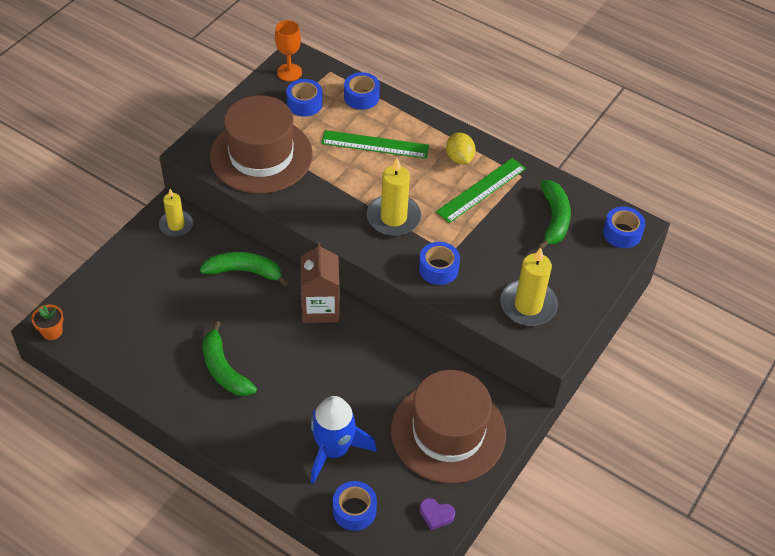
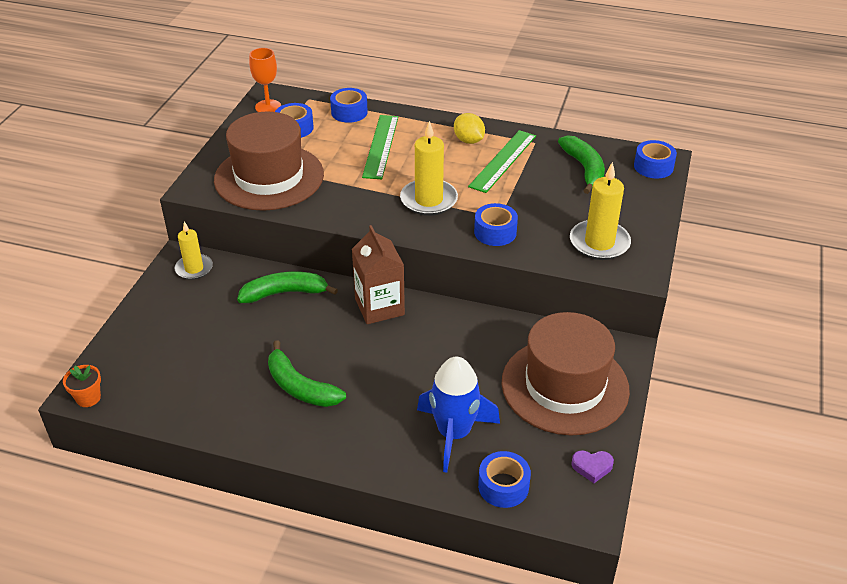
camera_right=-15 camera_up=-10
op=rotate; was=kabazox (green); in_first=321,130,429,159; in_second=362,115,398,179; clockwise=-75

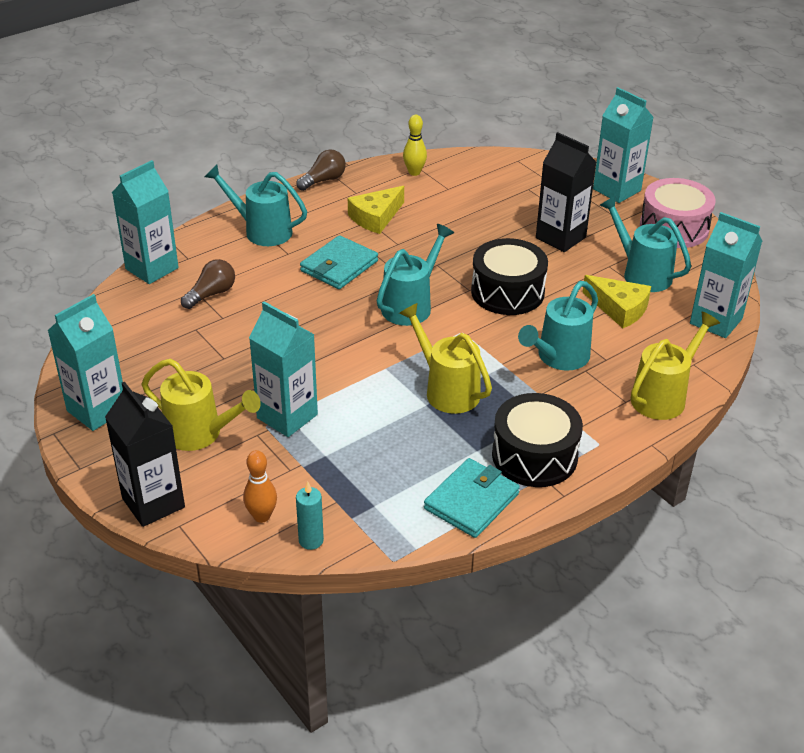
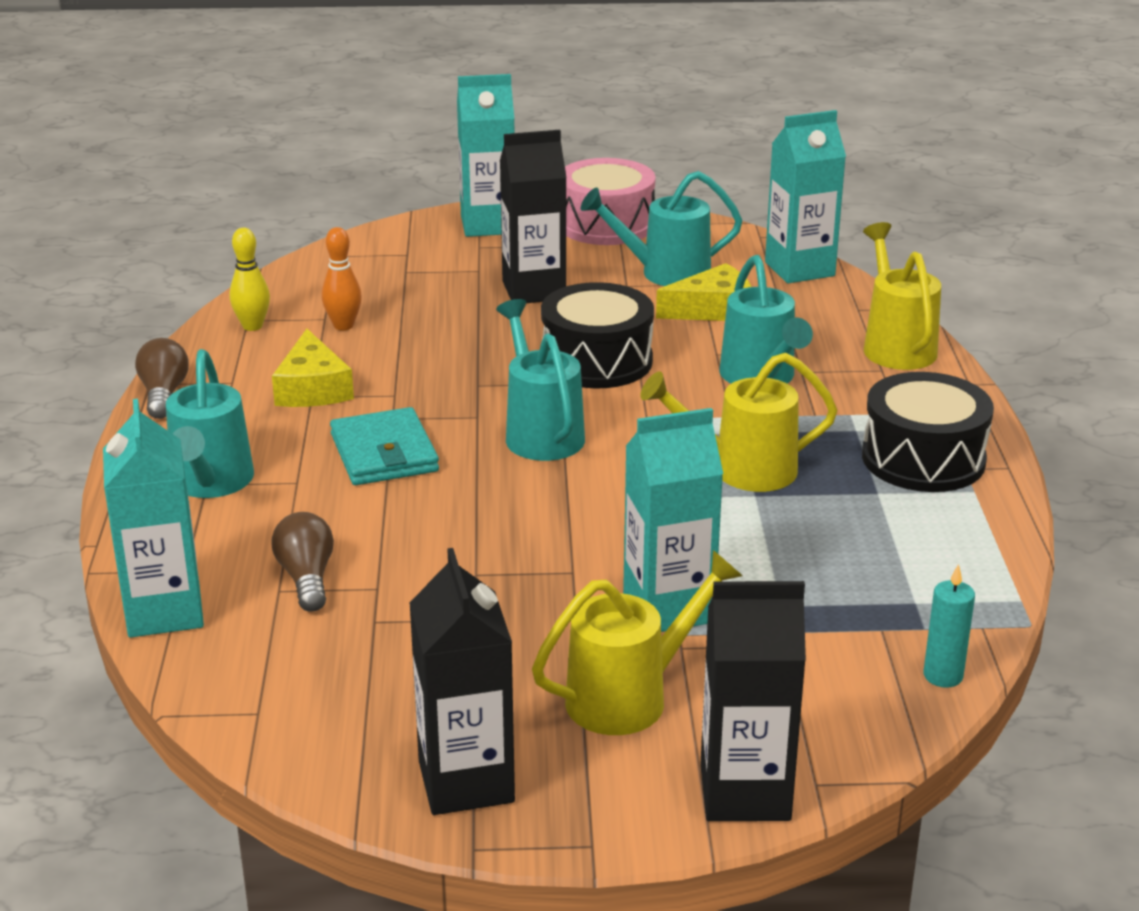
camera_right=-55 camera_up=-10
op=rotate; was=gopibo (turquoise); in_first=205,164,307,246; in_second=166,349,254,498; clockwise=-60
op=move; was=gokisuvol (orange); in_first=243,450,277,523; in_second=322,227,362,331
op=recolor; was=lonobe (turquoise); now=lonobe (black); in_first=48,294,123,431; in_second=409,548,515,815
op=delete; was=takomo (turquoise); in_first=424,458,520,538

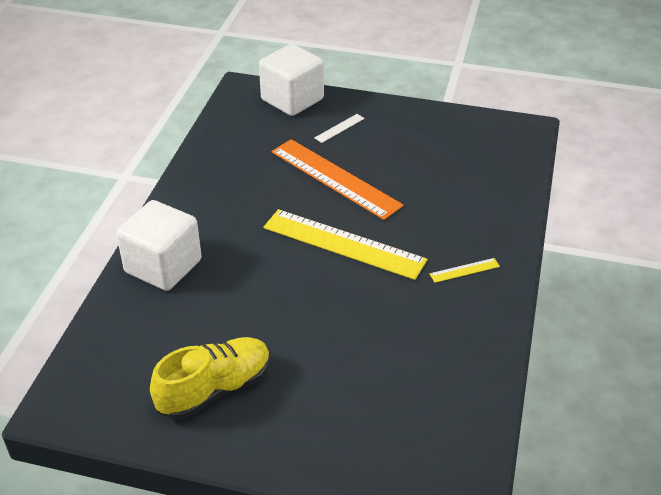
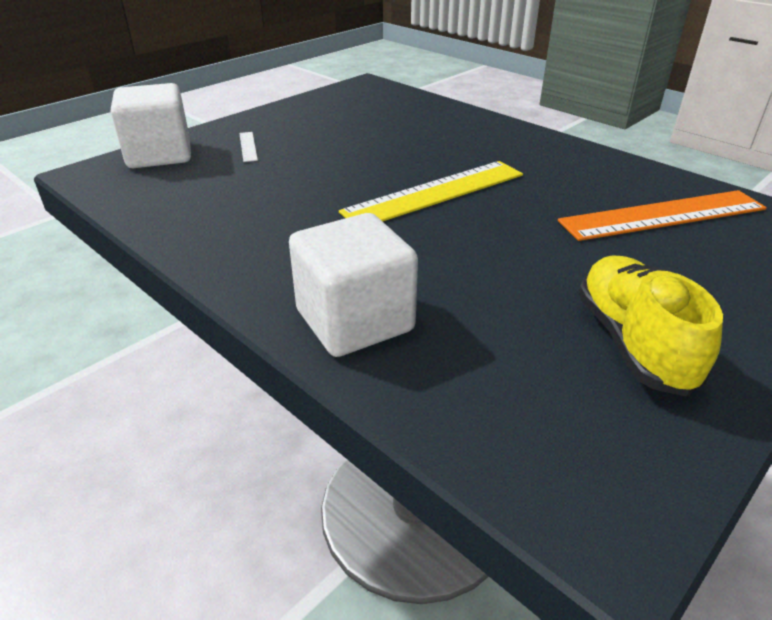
camera_right=-60 camera_up=-5
op=move; was=kabazox (orange); in_first=272,139,404,220; in_second=558,190,767,241
op=delete; was=kabazox (yellow); in_first=430,258,500,283

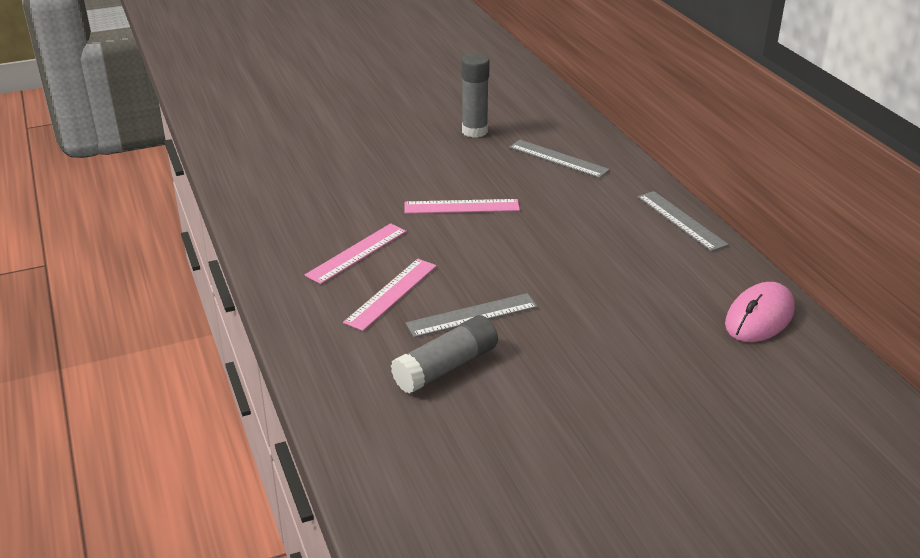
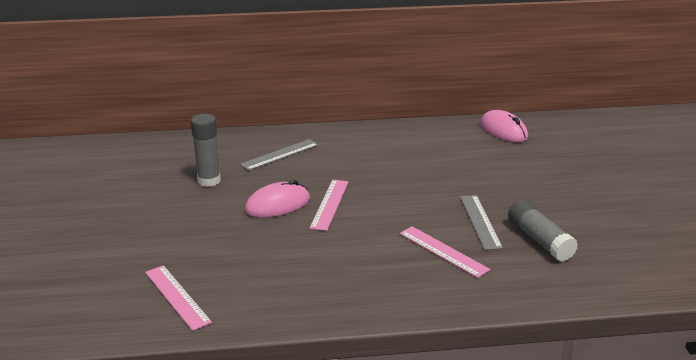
camera_right=-75 camera_up=-5
op=move; was=kabazox (pink); in_first=305,223,406,284; in_second=145,265,212,331
op=insert; now=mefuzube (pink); in_second=244,180,310,218
op=delete; was=kabazox (grey); in_first=638,191,729,251

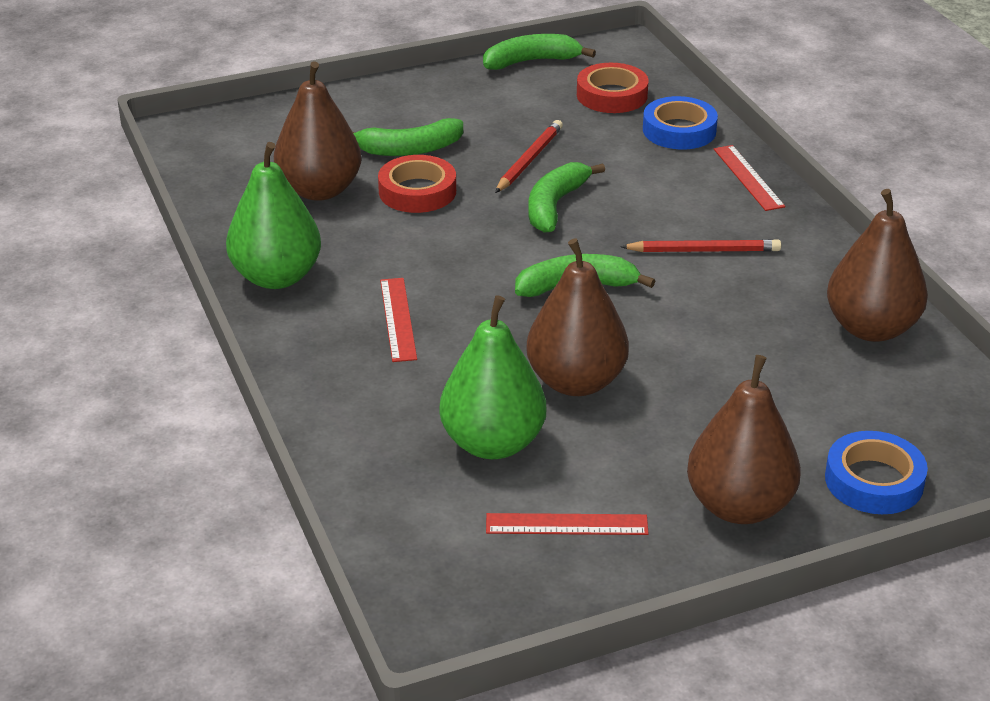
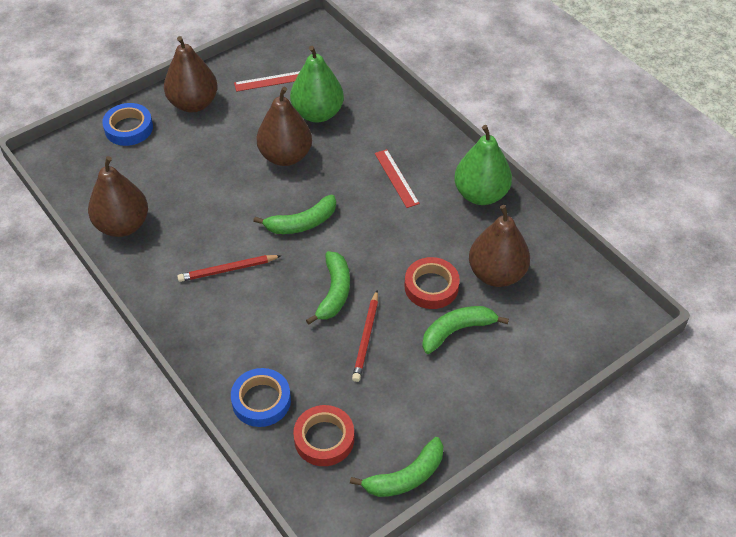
camera_right=165 camera_up=15
op=delete; was=kabazox (red); in_first=714,145,785,211

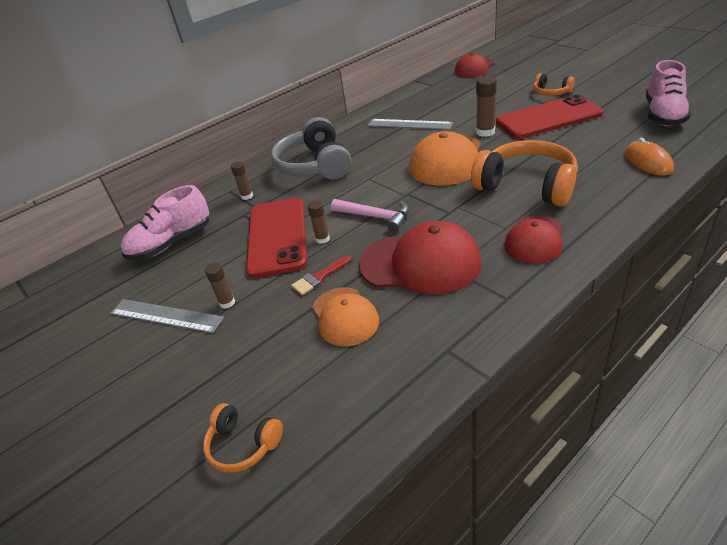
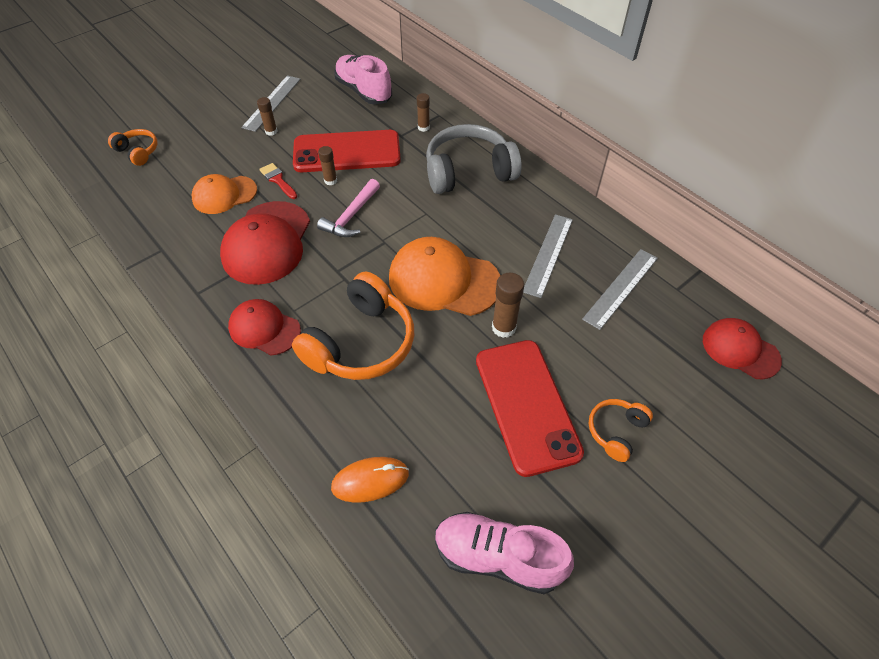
camera_right=85 camera_up=15
op=rotate; was=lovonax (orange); in_first=203,403,283,473; in_second=108,129,158,166; clockwise=105
op=insert; now=kabazox (grey); in_second=582,249,658,330

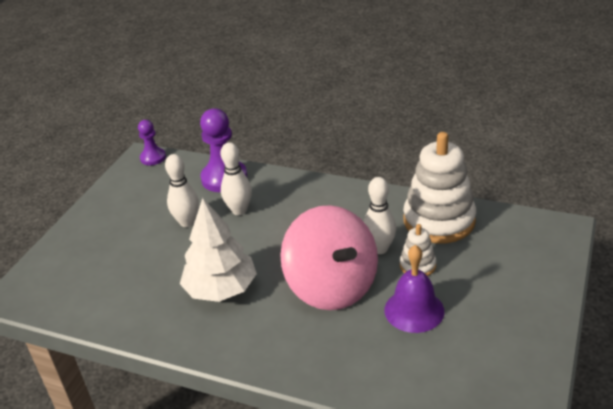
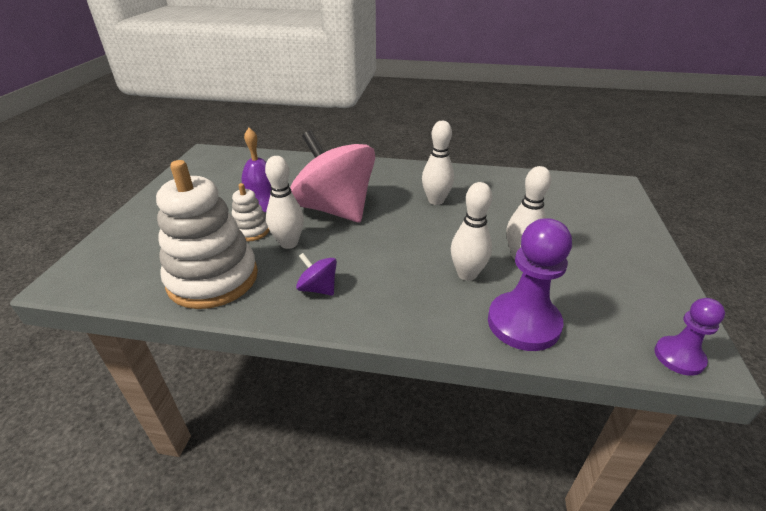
camera_right=165 camera_up=0
op=insert; now=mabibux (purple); in_second=296,253,337,296
op=replace; was=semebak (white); now=gokisuvol (white); in_first=180,198,257,302; in_second=422,121,454,205

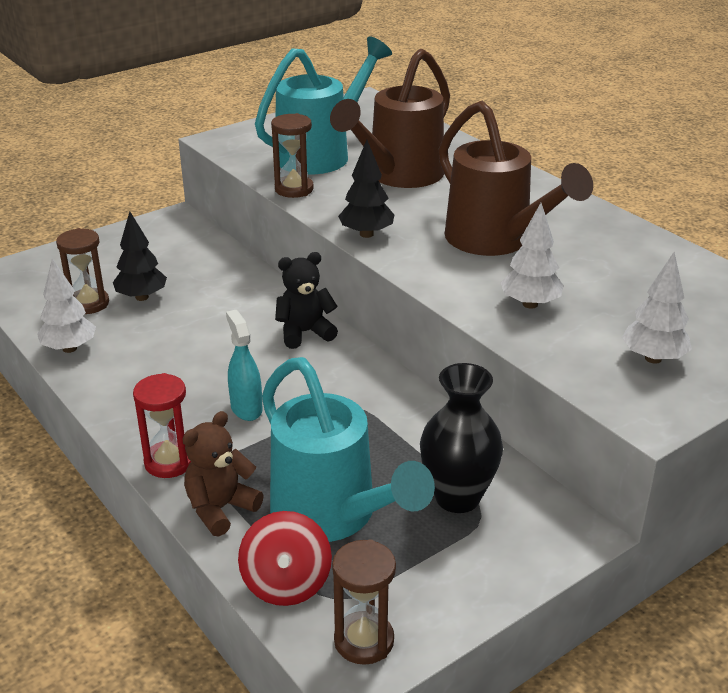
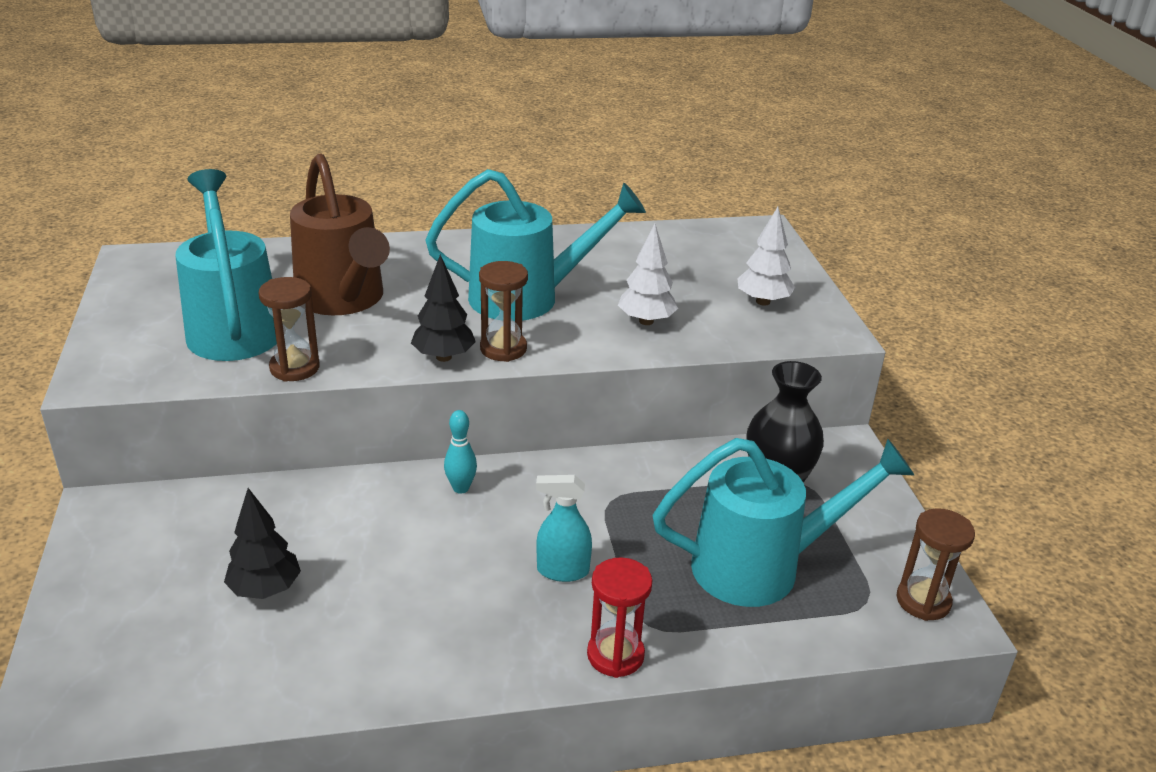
camera_right=-65 camera_up=0
op=recolor; was=gopibo (brown); now=gopibo (turquoise); in_first=439,101,593,256; in_second=426,169,646,321
op=replace; was=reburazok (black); now=gokisuvol (turquoise); in_first=275,252,338,349; in_second=444,410,477,494
op=move; was=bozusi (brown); in_first=56,228,109,314; in_second=479,261,528,362
op=delete; was=semebak (white); in_first=37,259,96,353
op=delete; was=reburazok (brown); in_first=183,411,264,537
op=delete; was=mabibux (red); in_first=238,511,332,606

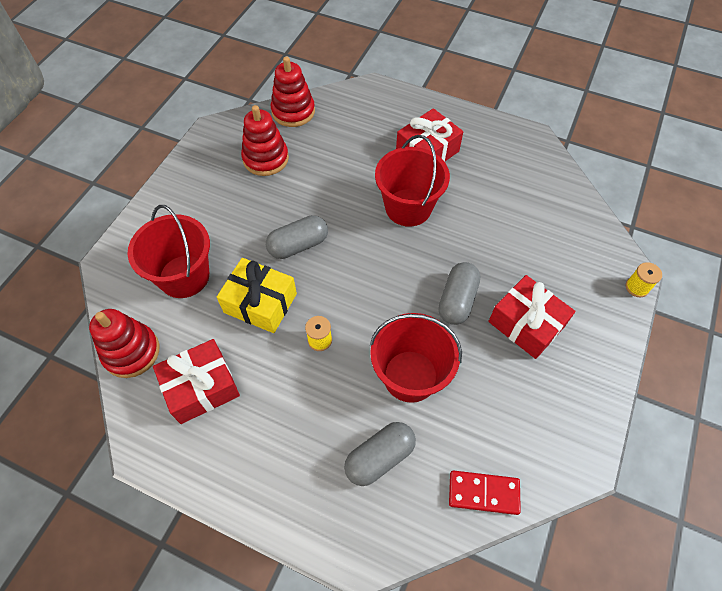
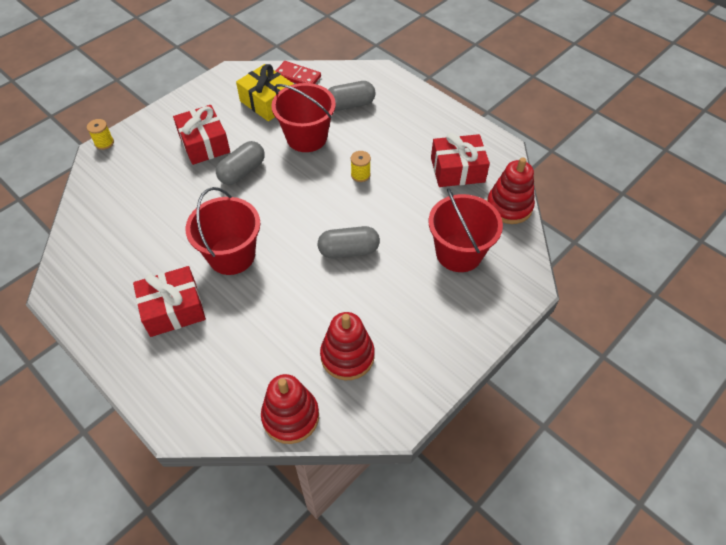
camera_right=-160 camera_up=-5
op=move; was=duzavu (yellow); in_first=217,258,297,333; in_second=236,64,294,121

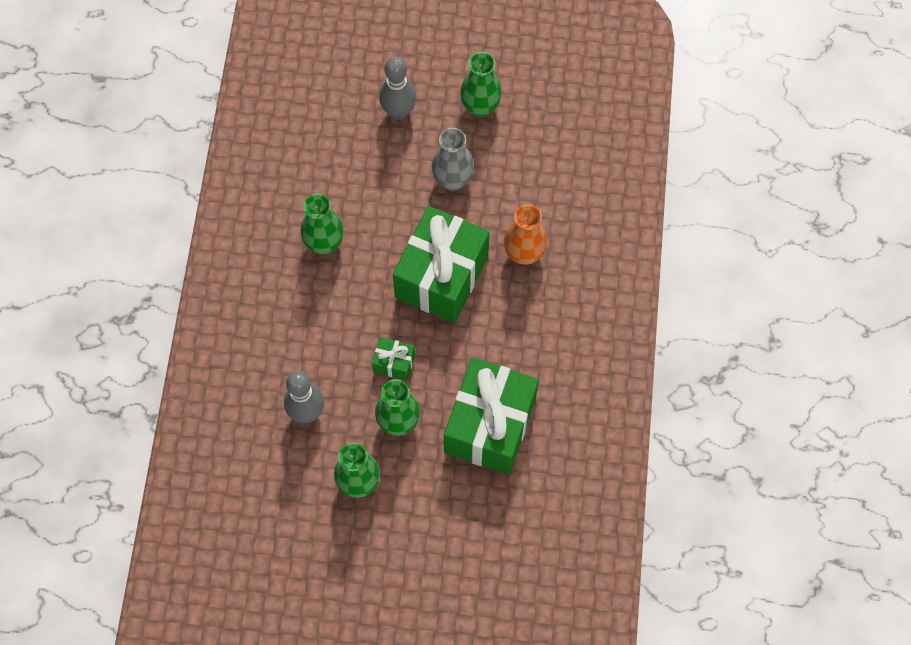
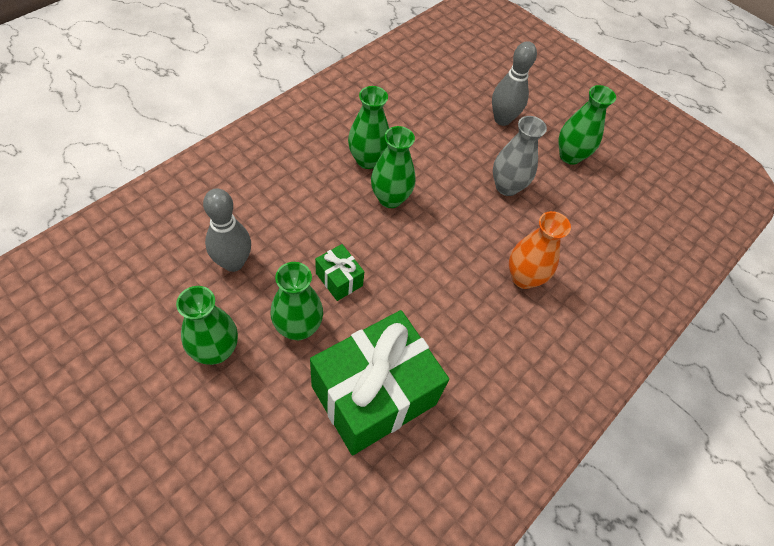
camera_right=30 camera_up=-10
op=insert; now=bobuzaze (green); in_second=371,126,415,208
op=delete; was=duzavu (green); in_first=393,206,490,323

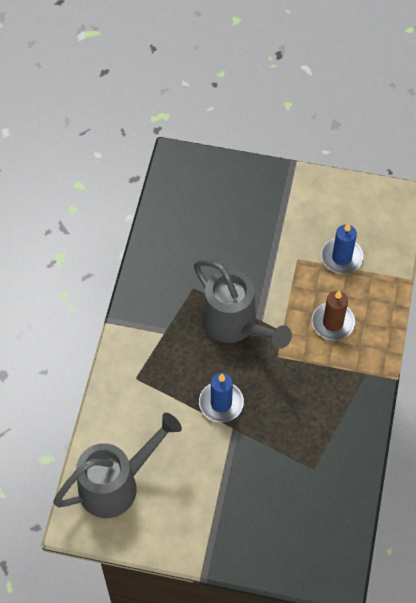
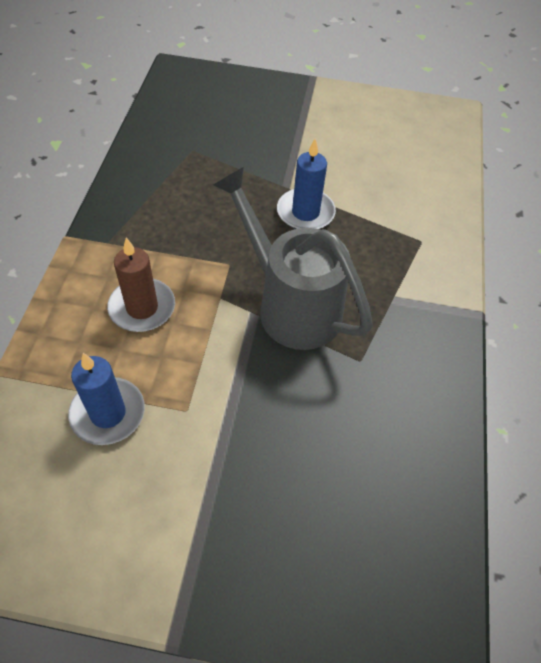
camera_right=175 camera_up=-5
op=delete; was=gopibo (grey); in_first=53,413,182,518

